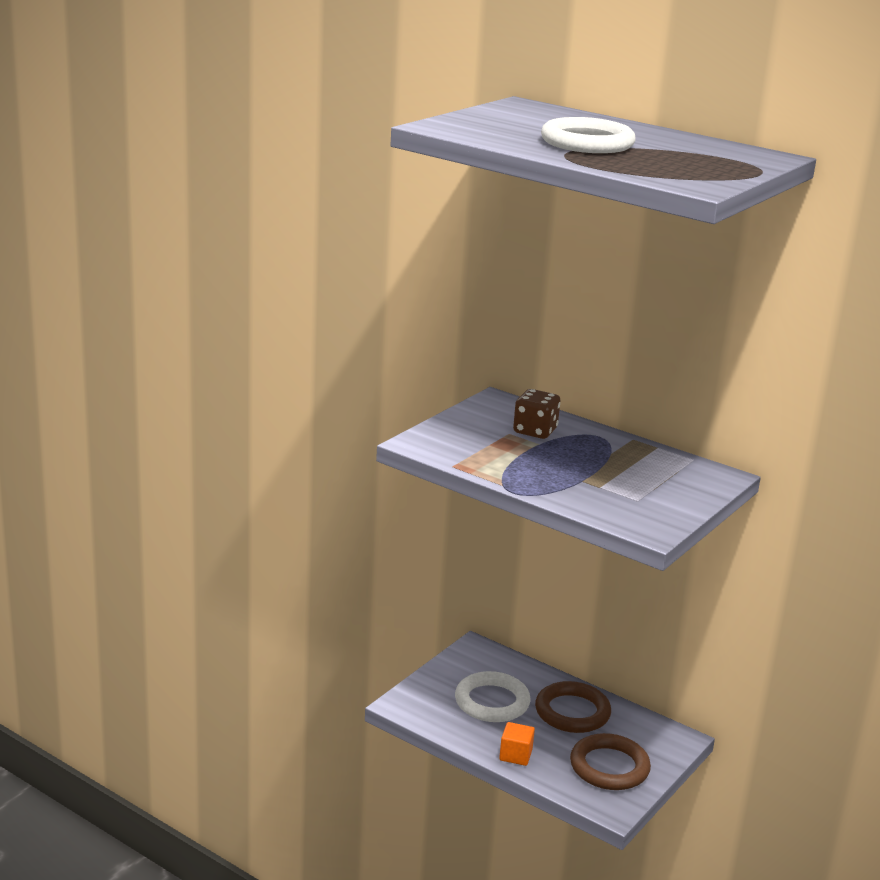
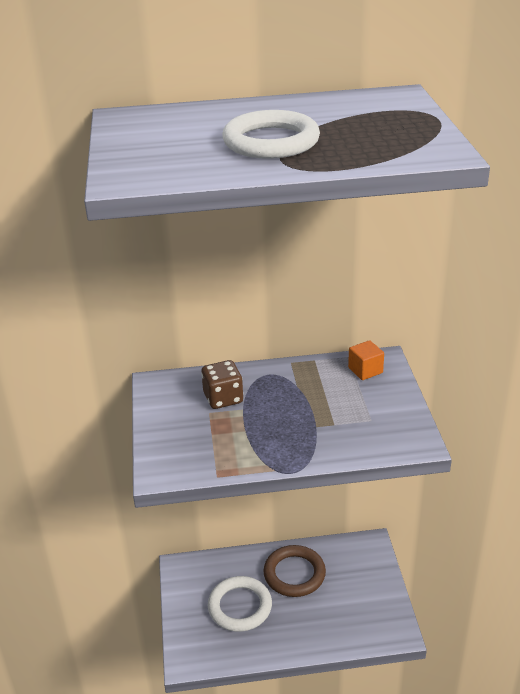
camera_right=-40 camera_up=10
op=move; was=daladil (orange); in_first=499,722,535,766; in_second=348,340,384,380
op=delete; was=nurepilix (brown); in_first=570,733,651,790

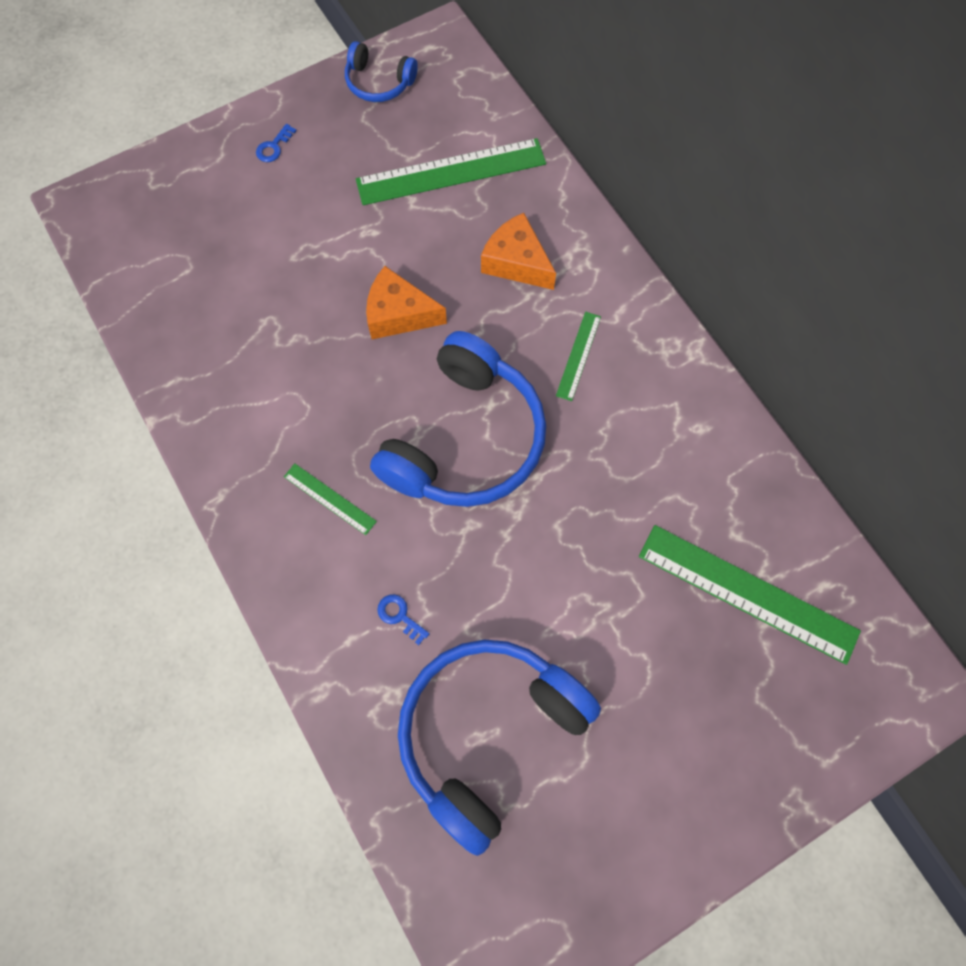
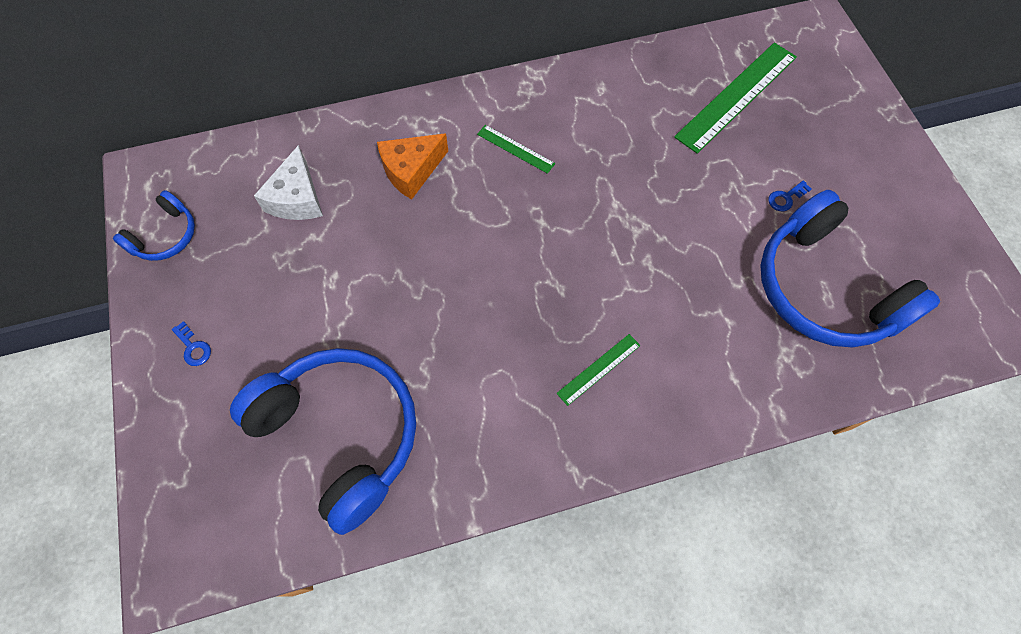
camera_right=-75 camera_up=-5
op=move; was=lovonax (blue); in_first=370,331,546,507; in_second=230,348,416,535
op=replace; was=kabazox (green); now=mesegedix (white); in_first=356,138,546,205; in_second=254,145,323,220
op=move; was=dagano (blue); in_first=377,594,430,645; in_second=768,180,812,211
op=delete; was=mesegedix (orange); in_first=366,266,447,339

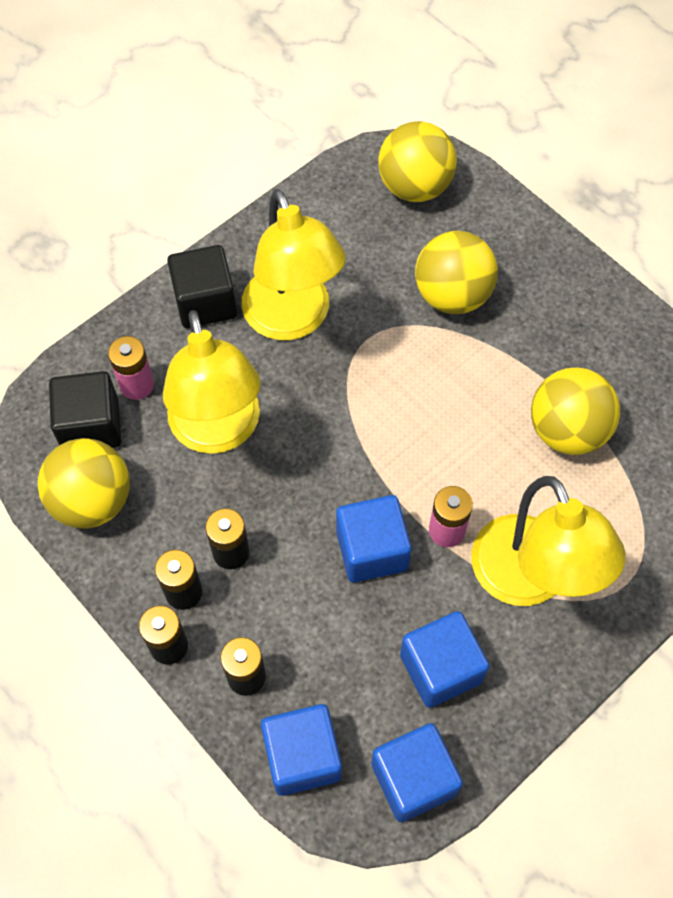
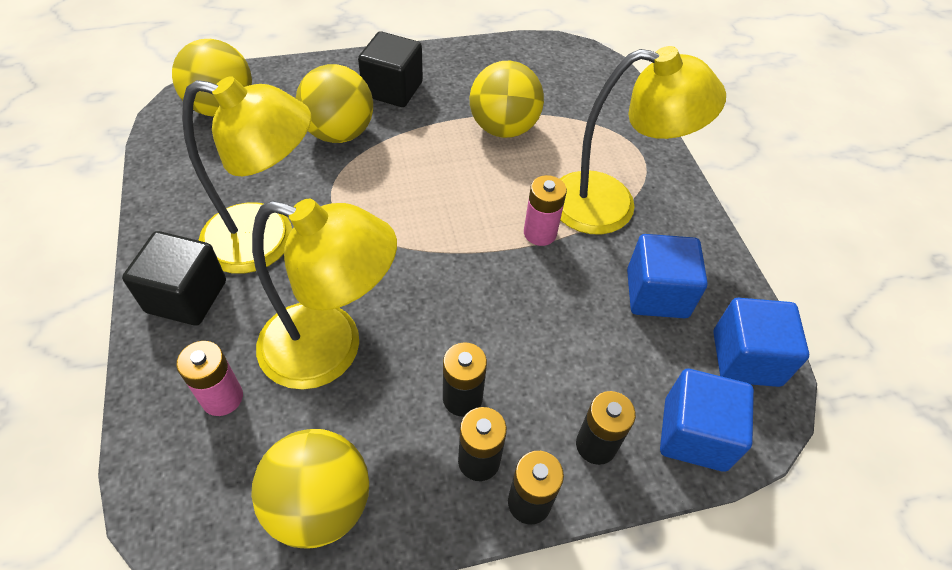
camera_right=-65 camera_up=-10
op=move; was=daladil (black); in_first=49,371,121,448; in_second=358,31,423,107
op=delete; was=daladil (blue); in_first=336,495,412,583

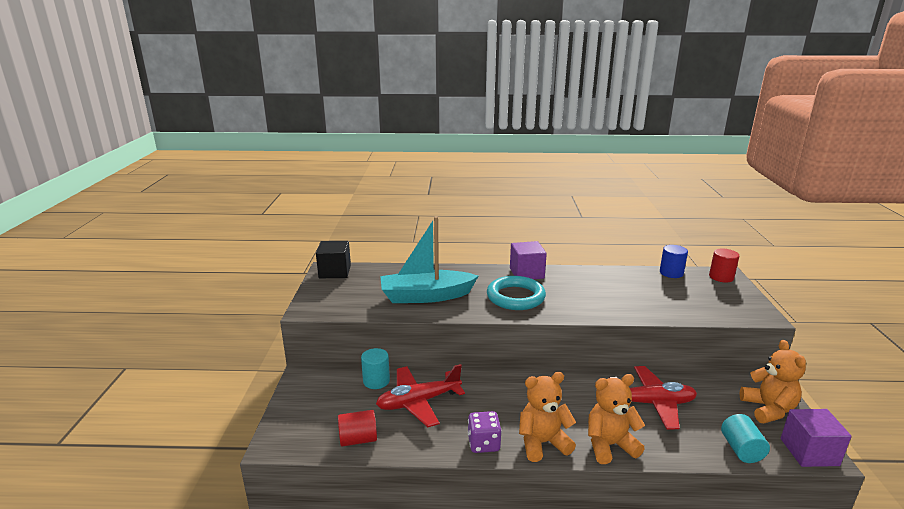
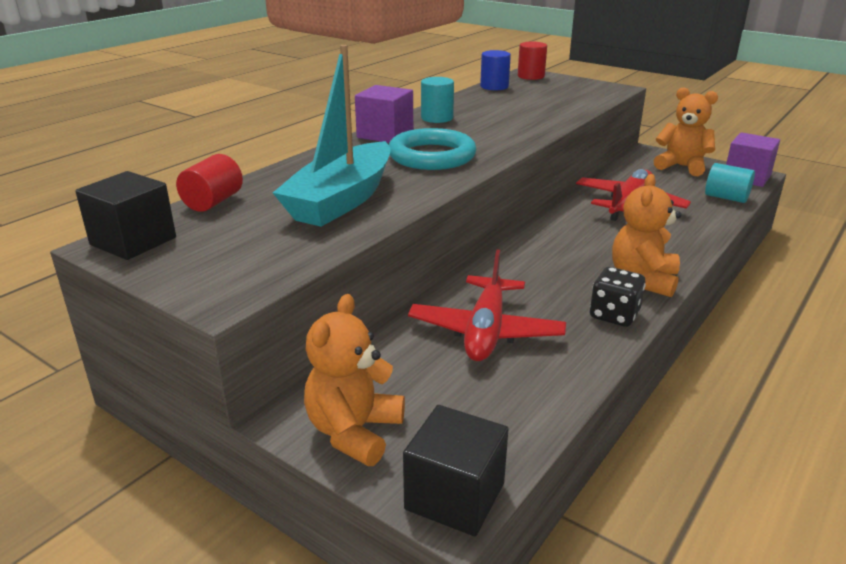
camera_right=-55 camera_up=5
op=move; was=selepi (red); in_first=338,410,377,447; in_second=176,154,243,212
op=move; was=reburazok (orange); in_first=588,374,645,464; in_second=304,294,405,466
op=insert; now=daladil (black); in_second=403,405,509,536
op=move; was=selepi (turquoise); in_first=361,348,390,389; in_second=421,77,454,123
op=recolor; was=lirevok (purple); now=lirevok (black); in_first=468,411,502,453; in_second=590,267,646,327

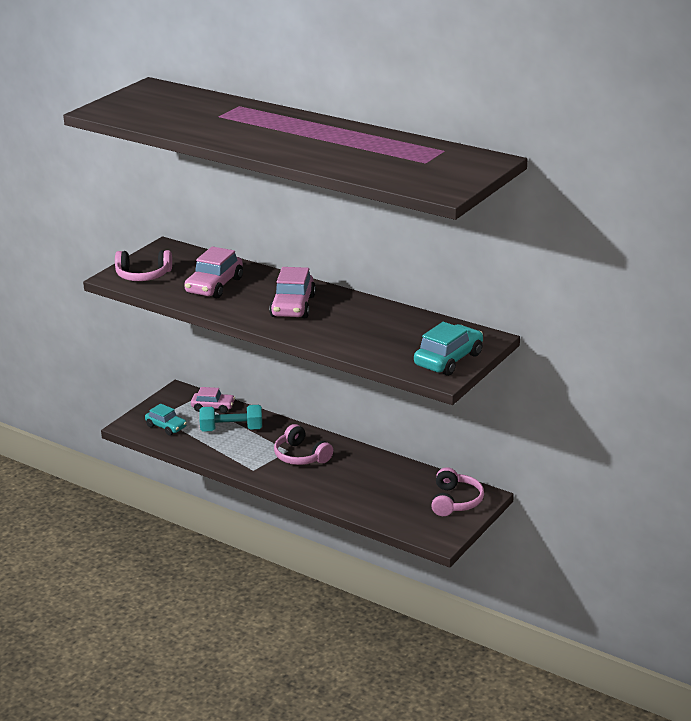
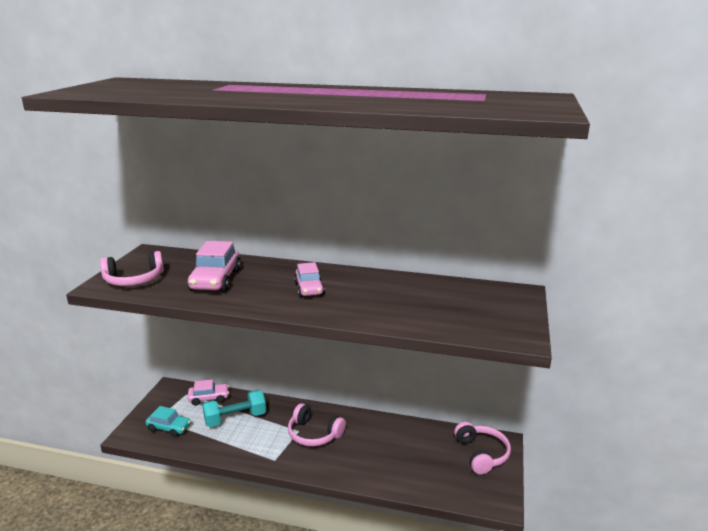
camera_right=-20 camera_up=-5
op=resize; was=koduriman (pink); in_first=269,267,316,318; in_second=294,262,325,297; ratio=0.64
op=delete; was=koduriman (turquoise); in_first=414,322,483,376

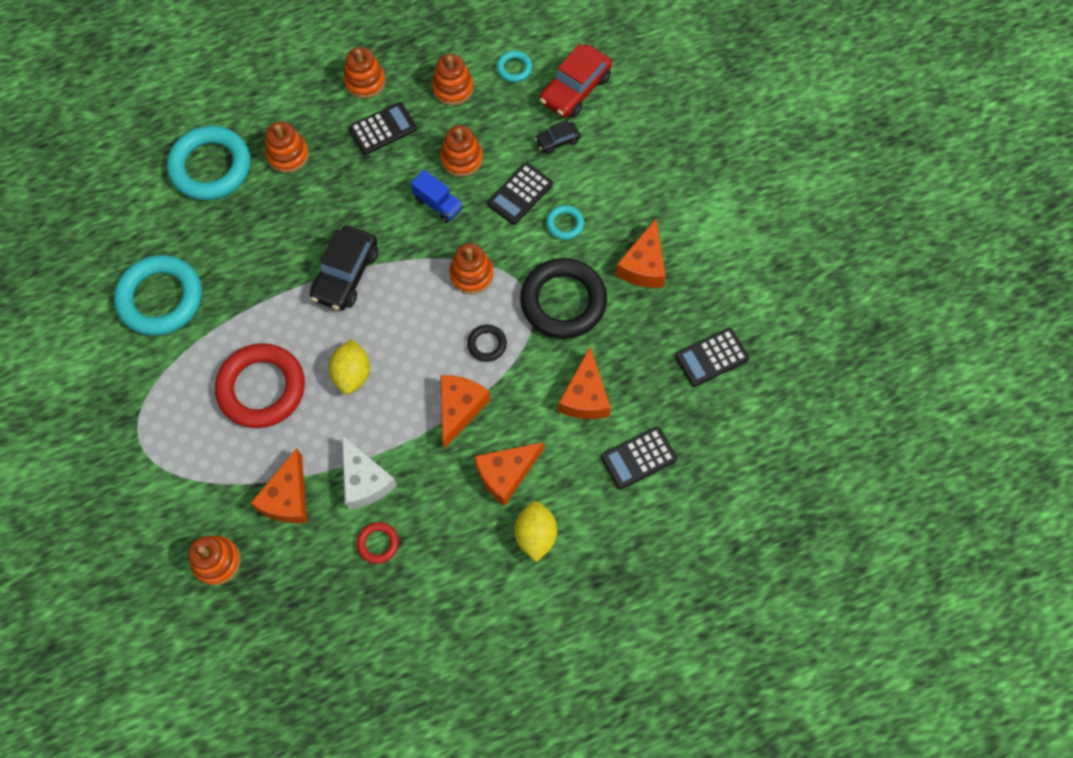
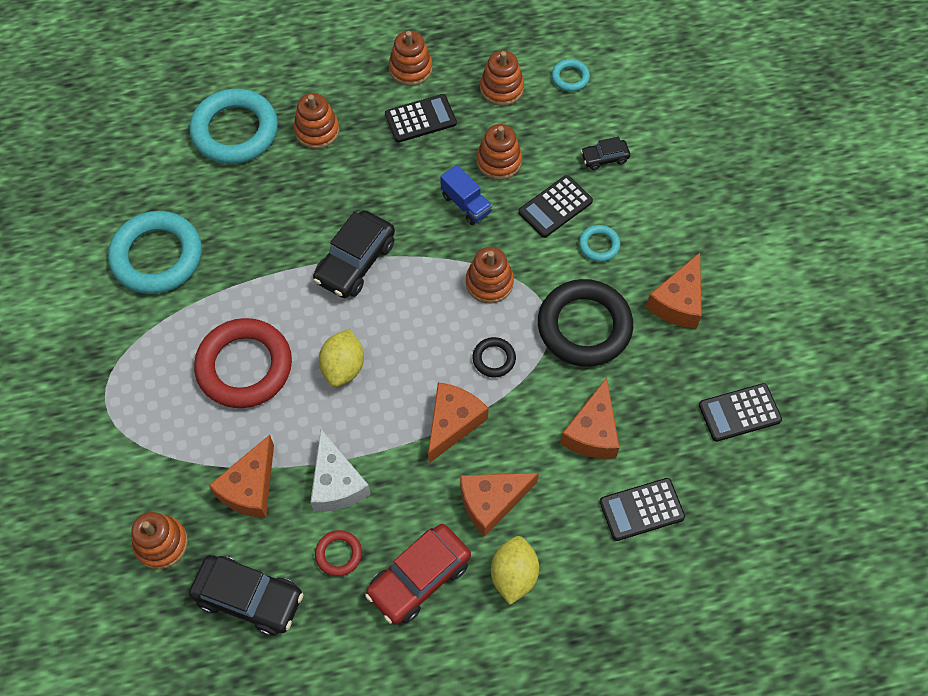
camera_right=10 camera_up=-5
op=insert; now=koduriman (black); in_second=189,555,303,636
op=move; was=koduriman (red); in_first=540,44,612,118; in_second=365,524,471,624

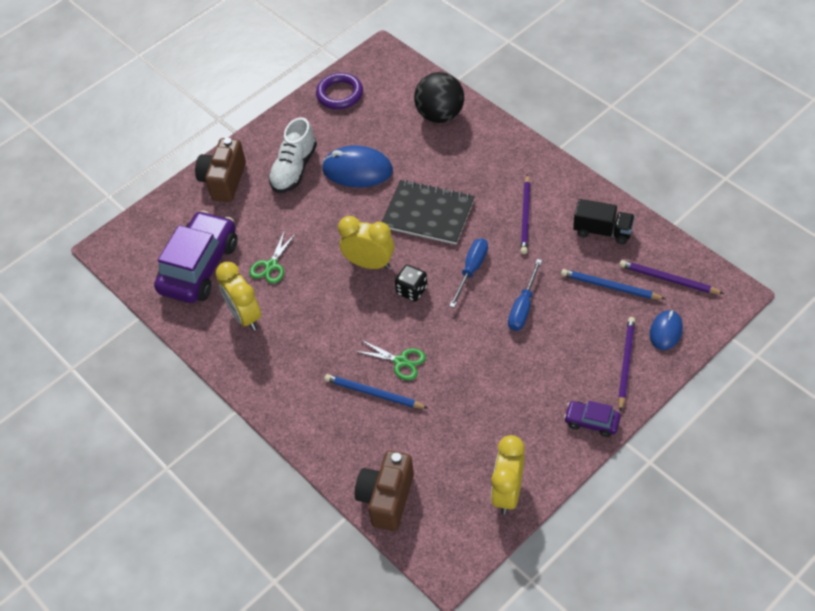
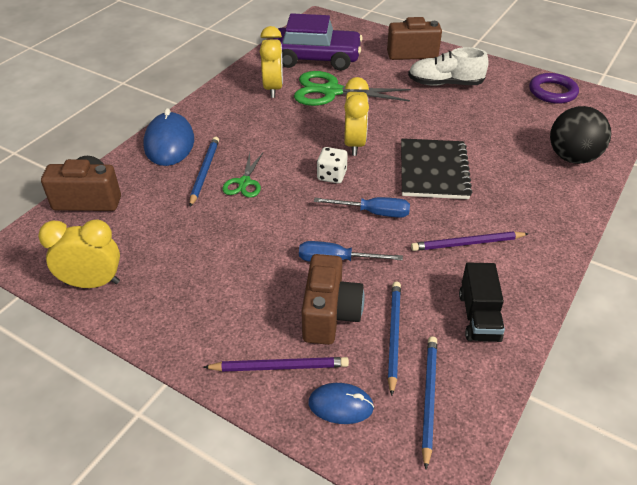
camera_right=70 camera_up=-10
op=move; was=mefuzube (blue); in_first=322,146,393,187; in_second=143,108,194,166
op=rotate; was=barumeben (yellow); in_first=216,262,261,331; in_second=260,26,283,98; clockwise=135
op=resize; was=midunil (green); in_first=250,230,297,284; in_second=294,71,411,106; ratio=1.86
op=insert; now=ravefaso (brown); in_second=302,254,365,345
op=recolor; was=lirevok (black); now=lirevok (white); in_first=395,265,428,302; in_second=317,147,348,183
op=recolor; was=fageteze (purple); now=fageteze (blue); in_first=619,260,724,294; in_second=422,336,437,469
op=delete; was=koduriman (purple); in_first=564,401,621,437

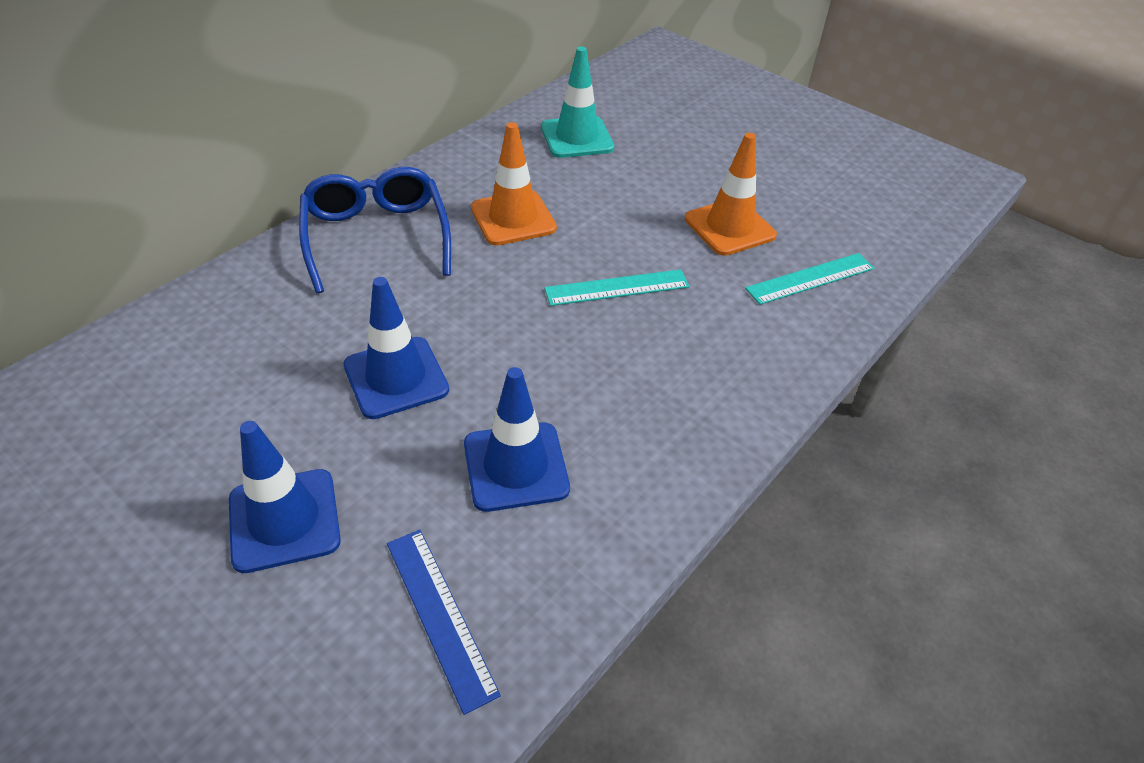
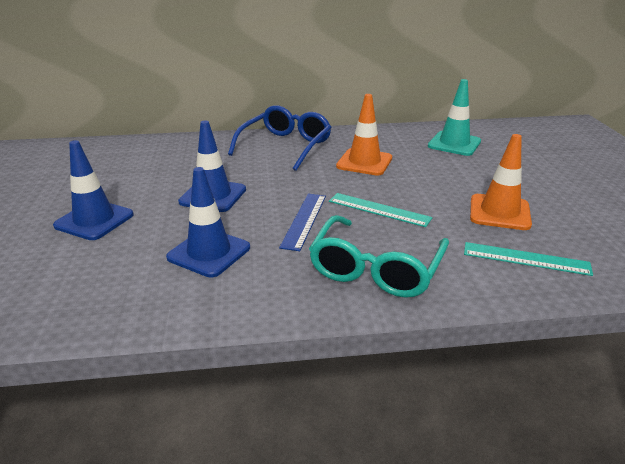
camera_right=45 camera_up=-15
op=move; was=kabazox (blue); in_first=387,530,501,715; in_second=279,194,326,251
op=insert; now=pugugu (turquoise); in_second=309,215,449,298

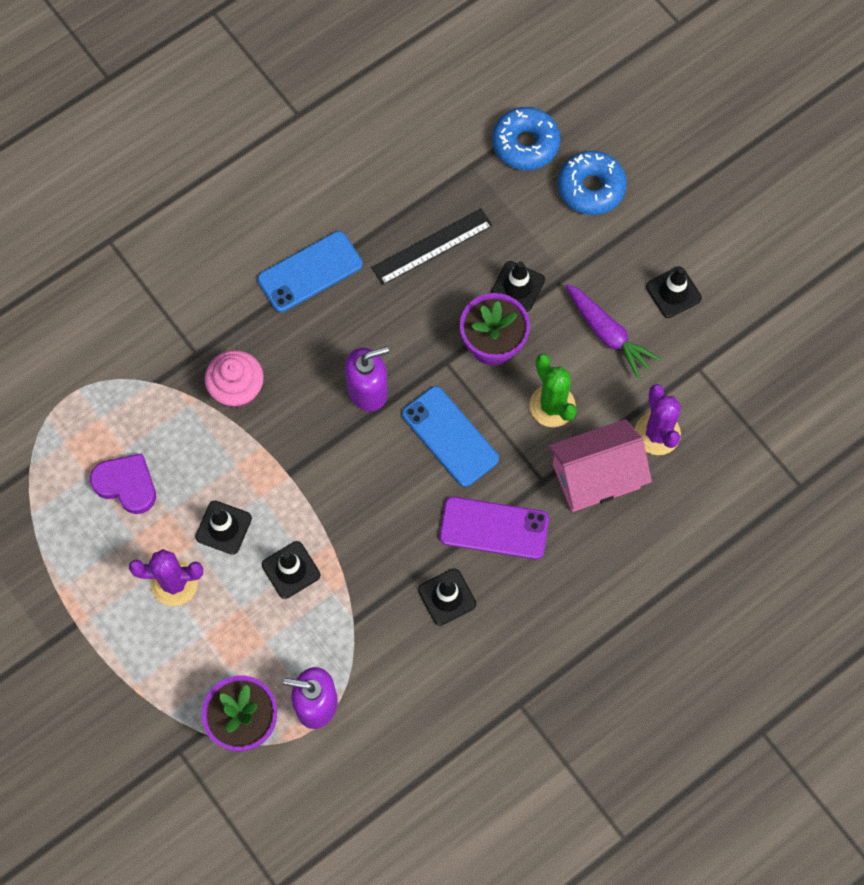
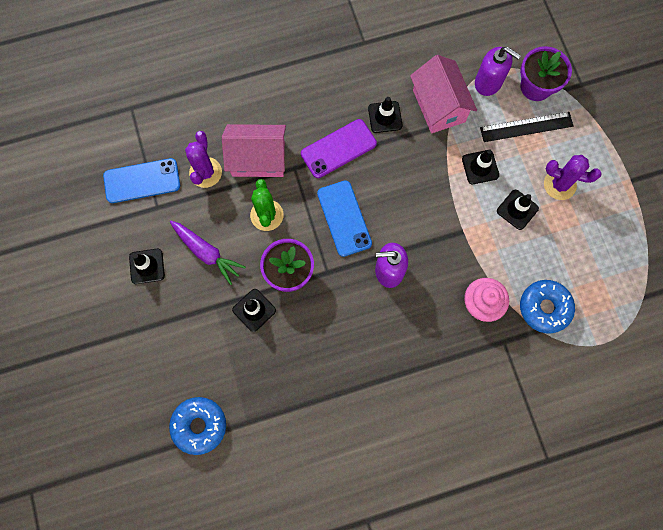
camera_right=-160 camera_up=5
op=move; was=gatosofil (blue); in_first=257,231,363,312; in_second=103,158,180,203
op=rotate; was=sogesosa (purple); in_first=566,284,661,379; in_second=170,221,246,285; clockwise=150
op=rotate; was=gatosofil (purple); in_first=439,497,549,559; in_second=301,119,377,178; clockwise=-60
op=insert; now=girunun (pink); in_second=410,55,477,133
op=move; was=kabazox (black); in_first=371,209,493,285; in_second=480,112,573,142
op=move; was=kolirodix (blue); in_first=558,151,627,215; in_second=520,280,575,334
op=delete; was=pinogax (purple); in_first=90,453,156,514

